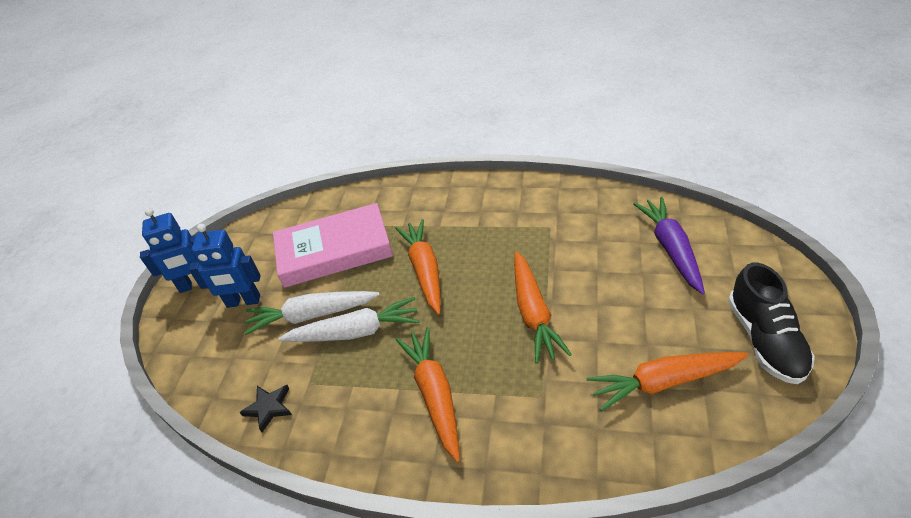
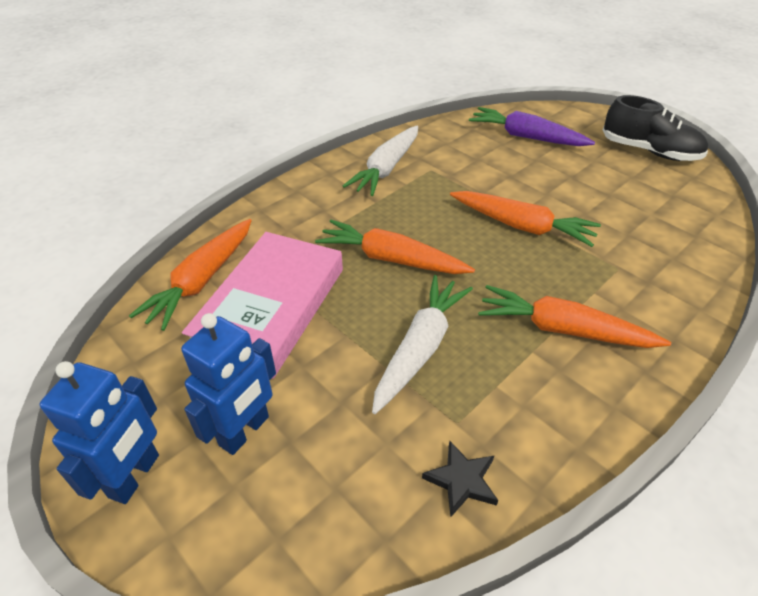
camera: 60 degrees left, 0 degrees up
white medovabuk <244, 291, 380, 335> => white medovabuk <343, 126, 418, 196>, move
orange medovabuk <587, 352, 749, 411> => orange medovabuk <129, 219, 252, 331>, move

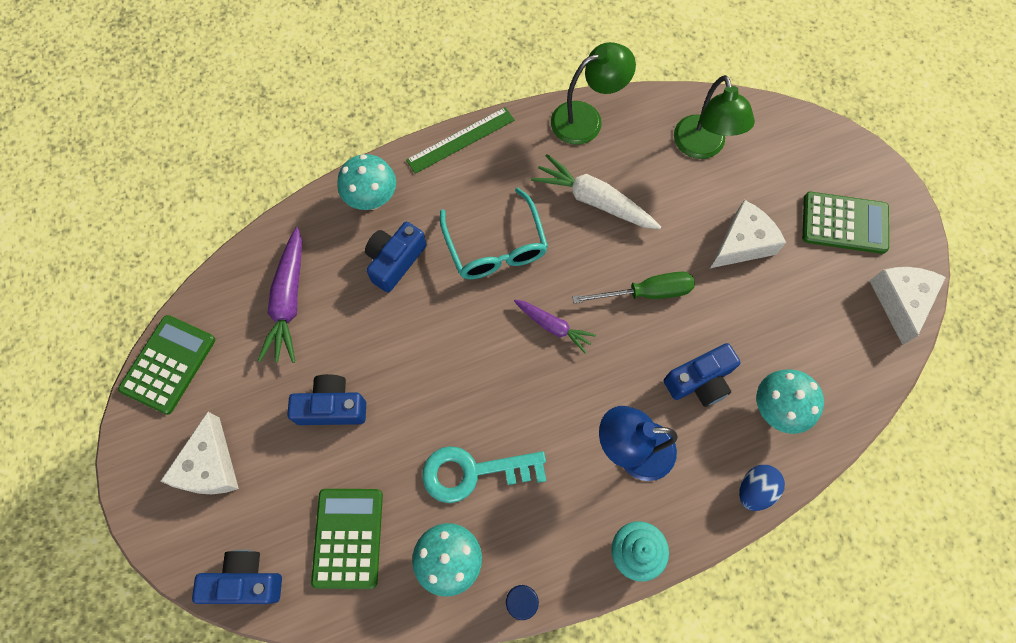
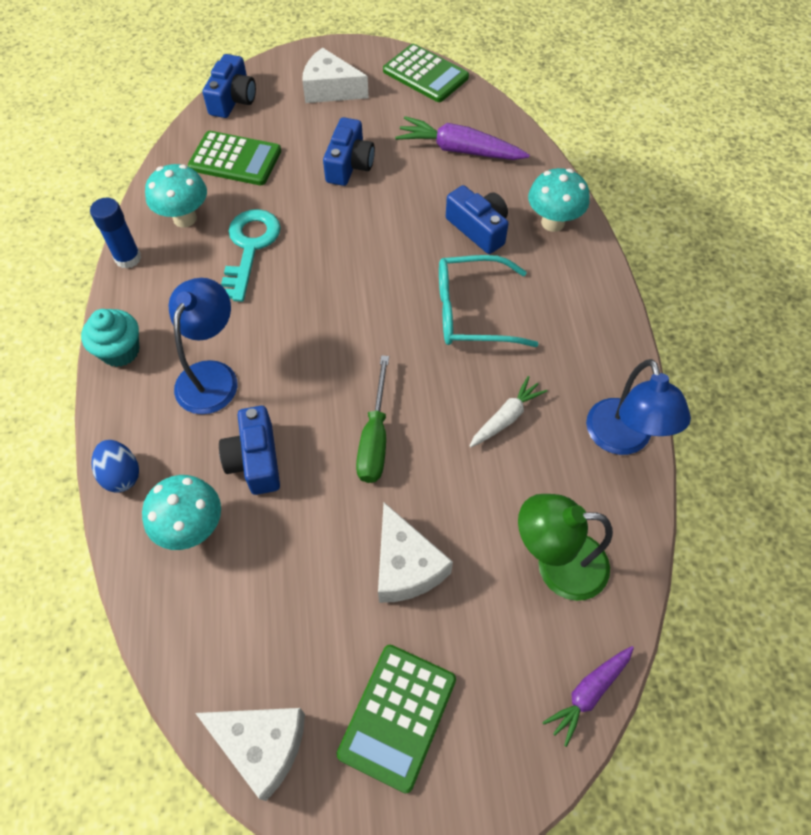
camera: 105 degrees right, 10 degrees down
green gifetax <406, 107, 515, 174> => nothing
purple medovabuk <514, 300, 596, 353> => purple medovabuk <542, 646, 634, 747>, move
white medovabuk <531, 154, 661, 229> => white medovabuk <470, 376, 547, 447>, x0.62
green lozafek <551, 42, 636, 145> => blue lozafek <586, 359, 691, 455>

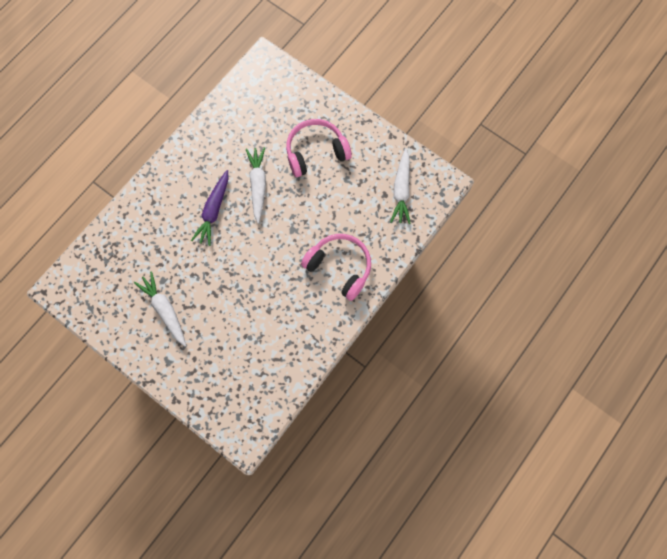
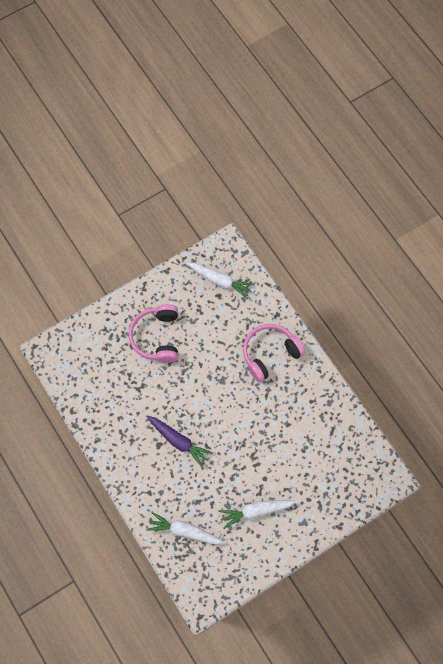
camera: 70 degrees left, 5 degrees down
white medovabuk <246, 147, 266, 223> => white medovabuk <146, 512, 225, 545>, move

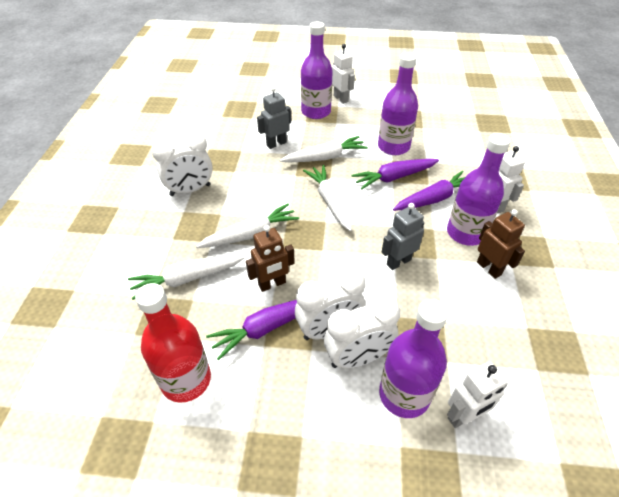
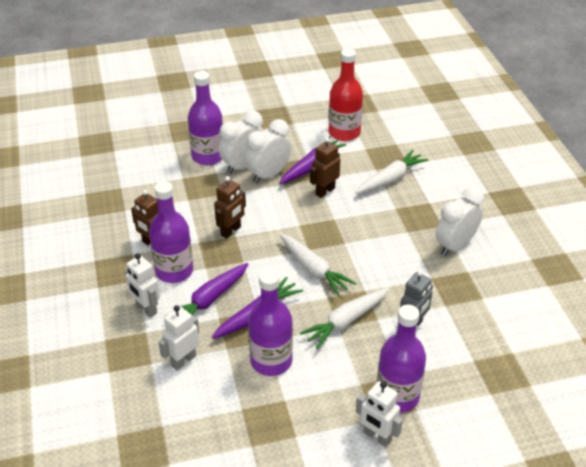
camera: 160 degrees right, 5 degrees down
white medovabuk <196, 204, 299, 248> => nothing
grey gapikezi <382, 203, 424, 270> => brown gapikezi <214, 176, 246, 238>
white gapikezi <447, 362, 508, 428> => white gapikezi <158, 305, 199, 371>, move

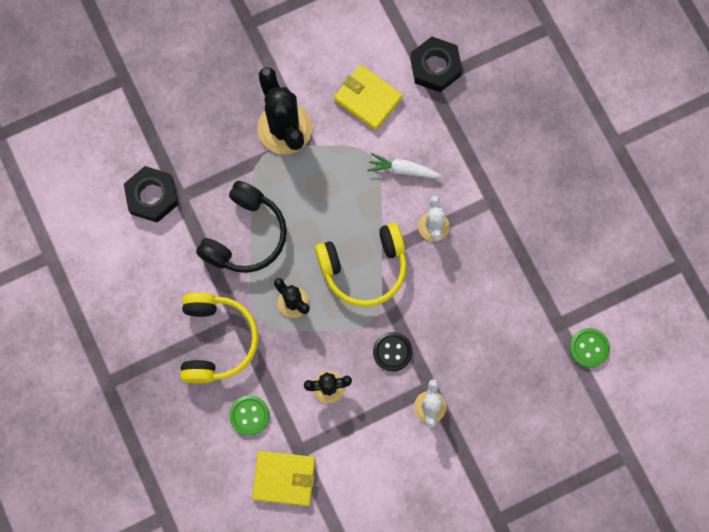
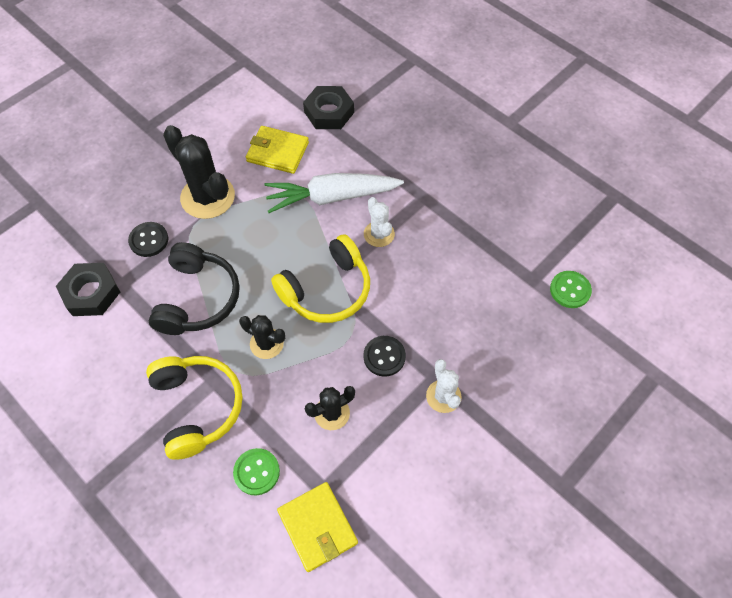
camera: 20 degrees left, 15 degrees down
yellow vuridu <252, 451, 315, 506> => yellow vuridu <277, 482, 358, 572>, 75 degrees clockwise
white medovabuk <367, 153, 442, 178> => white medovabuk <264, 173, 404, 213>, x1.89
nothing => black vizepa <128, 222, 168, 257>

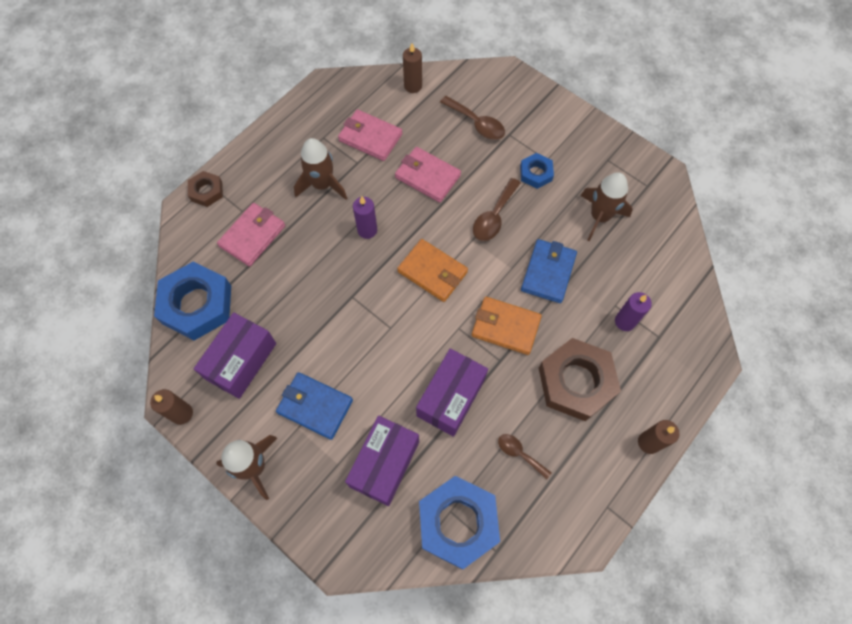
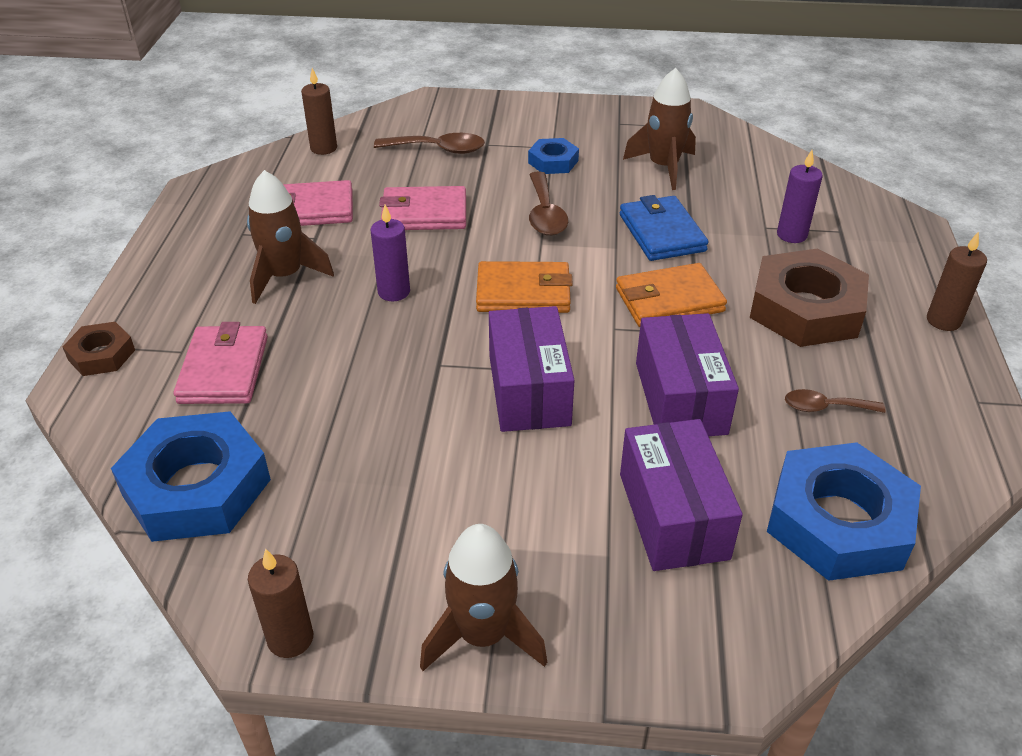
camera: 35 degrees left, 25 degrees down
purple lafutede <194, 312, 276, 399> => purple lafutede <489, 306, 574, 432>, move
blue vuridu <276, 372, 353, 440> => nothing

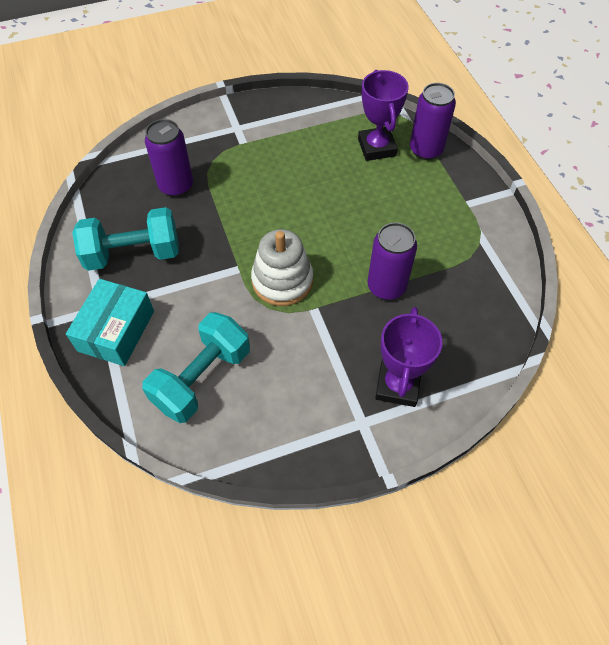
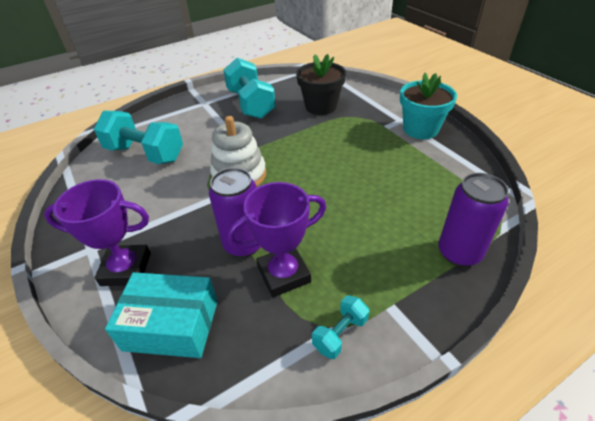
camera: 80 degrees right, 15 degrees down
turquoise lafutede <66, 279, 154, 366> => turquoise lafutede <105, 272, 218, 358>, move
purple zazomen <145, 119, 193, 197> => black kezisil <296, 54, 346, 115>
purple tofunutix <358, 70, 409, 161> => purple tofunutix <227, 182, 326, 297>, move
nothing => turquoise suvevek <312, 295, 369, 359>
nothing => turquoise kezisil <400, 73, 457, 139>

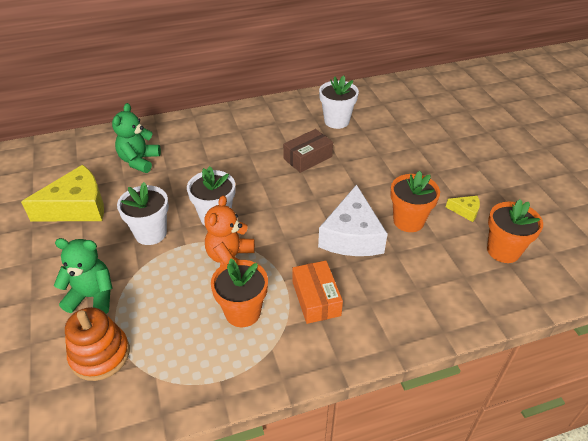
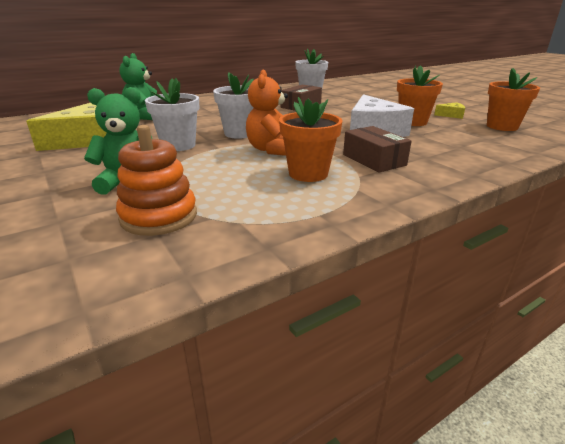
camera: 15 degrees left, 15 degrees down
orange lafutede <293, 261, 343, 324> => brown lafutede <343, 126, 412, 173>

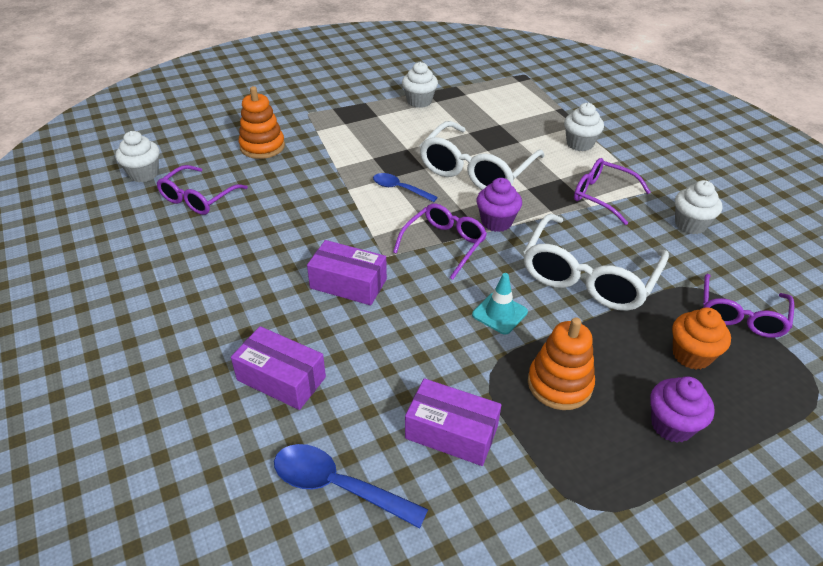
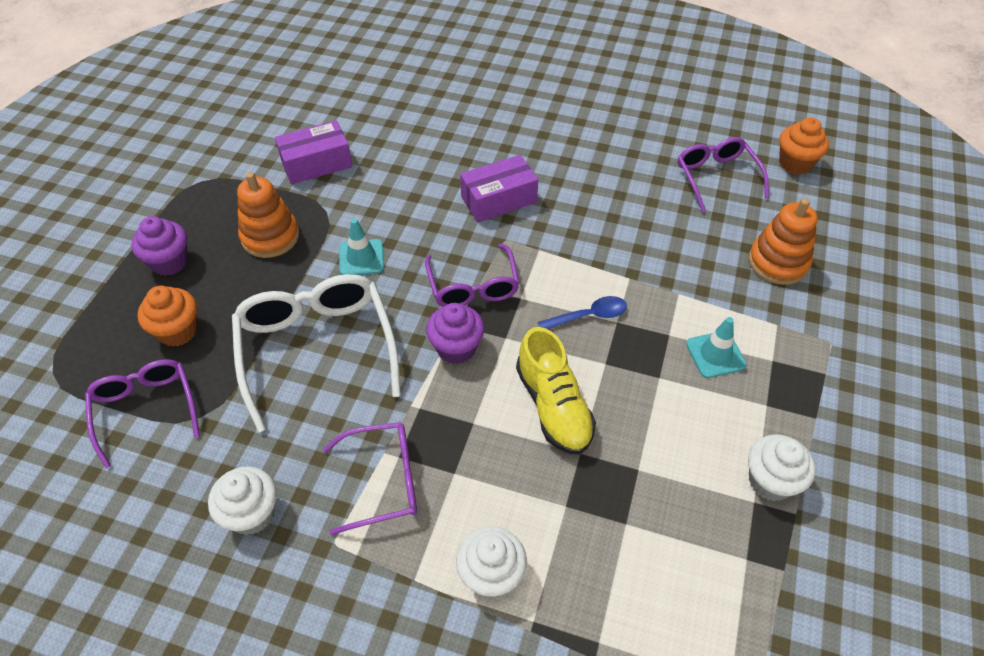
camera: 135 degrees right, 10 degrees up
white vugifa <115, 131, 160, 182> => orange vugifa <779, 117, 829, 175>
purple lafutede <231, 326, 326, 410> => nothing
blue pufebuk <274, 444, 428, 529> => nothing
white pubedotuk <420, 121, 545, 190> => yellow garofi <516, 327, 596, 455>
nothing => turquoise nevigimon <686, 317, 747, 378>

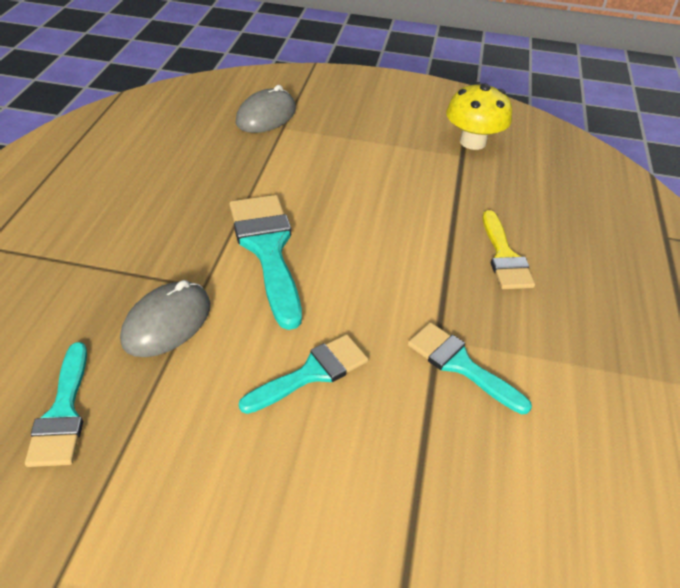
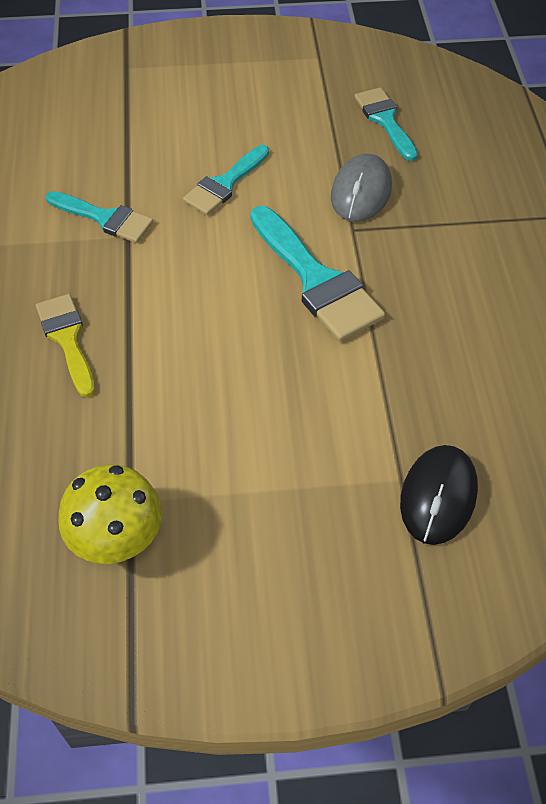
camera: 165 degrees right, 10 degrees up
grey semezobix <235, 85, 296, 133> => black semezobix <400, 445, 478, 545>

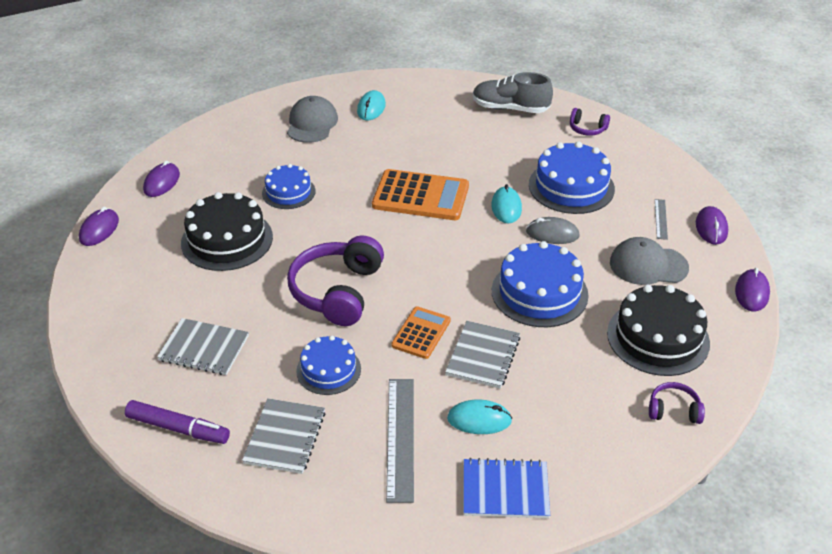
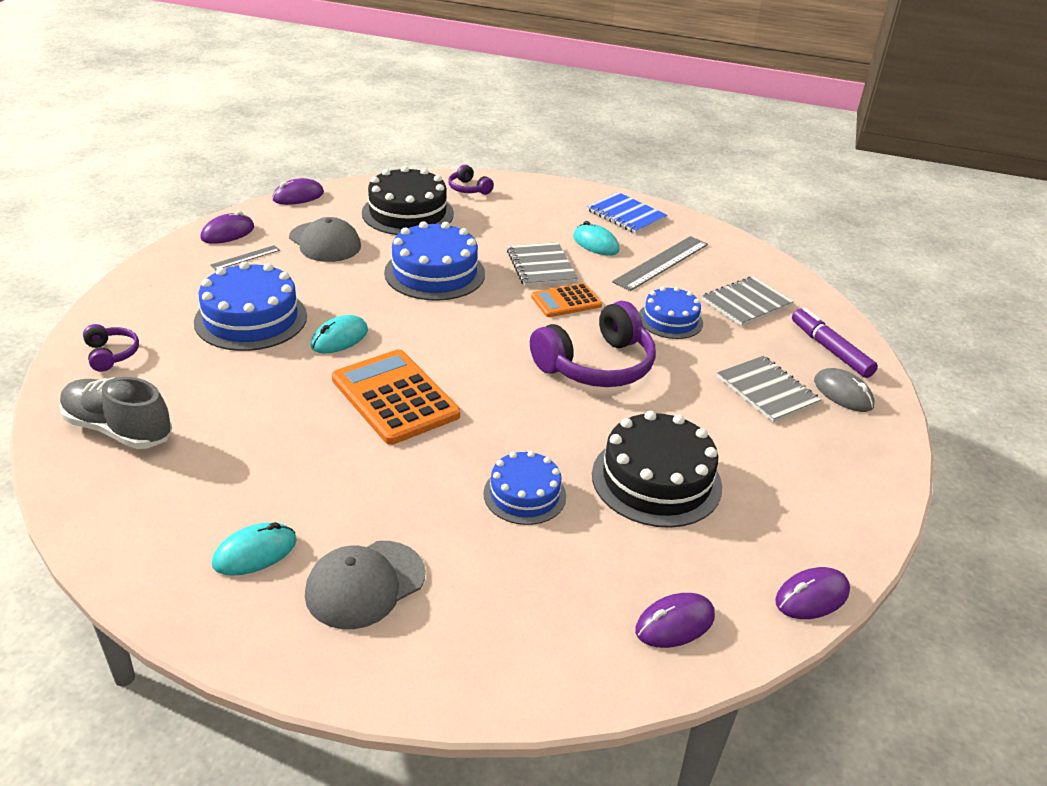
camera: 140 degrees left, 5 degrees down
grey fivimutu <445, 321, 520, 389> => grey fivimutu <507, 242, 578, 286>, 75 degrees counterclockwise
grey garofi <473, 72, 553, 113> => grey garofi <59, 377, 172, 449>, 150 degrees clockwise
grey semezobix <526, 217, 580, 244> => grey semezobix <814, 368, 874, 412>, move

